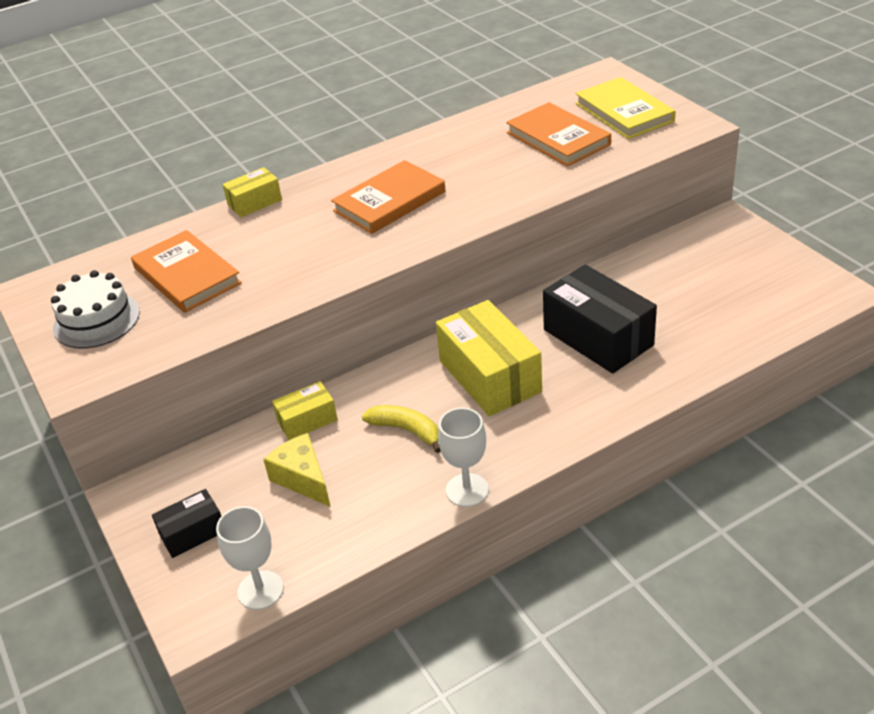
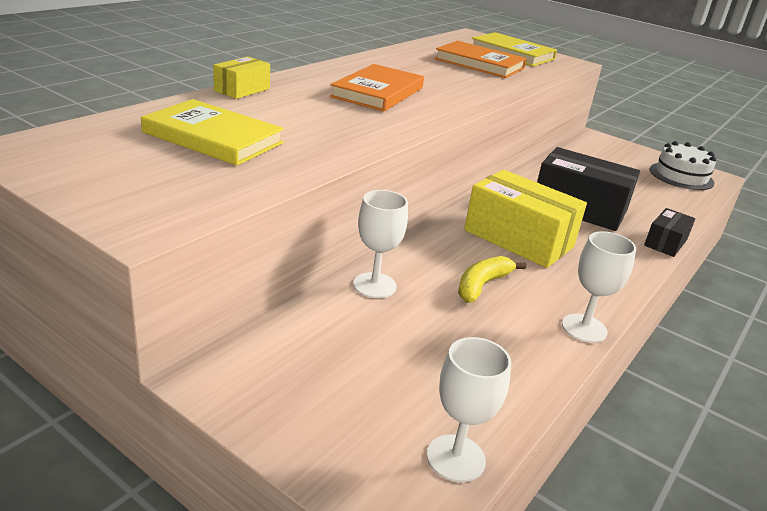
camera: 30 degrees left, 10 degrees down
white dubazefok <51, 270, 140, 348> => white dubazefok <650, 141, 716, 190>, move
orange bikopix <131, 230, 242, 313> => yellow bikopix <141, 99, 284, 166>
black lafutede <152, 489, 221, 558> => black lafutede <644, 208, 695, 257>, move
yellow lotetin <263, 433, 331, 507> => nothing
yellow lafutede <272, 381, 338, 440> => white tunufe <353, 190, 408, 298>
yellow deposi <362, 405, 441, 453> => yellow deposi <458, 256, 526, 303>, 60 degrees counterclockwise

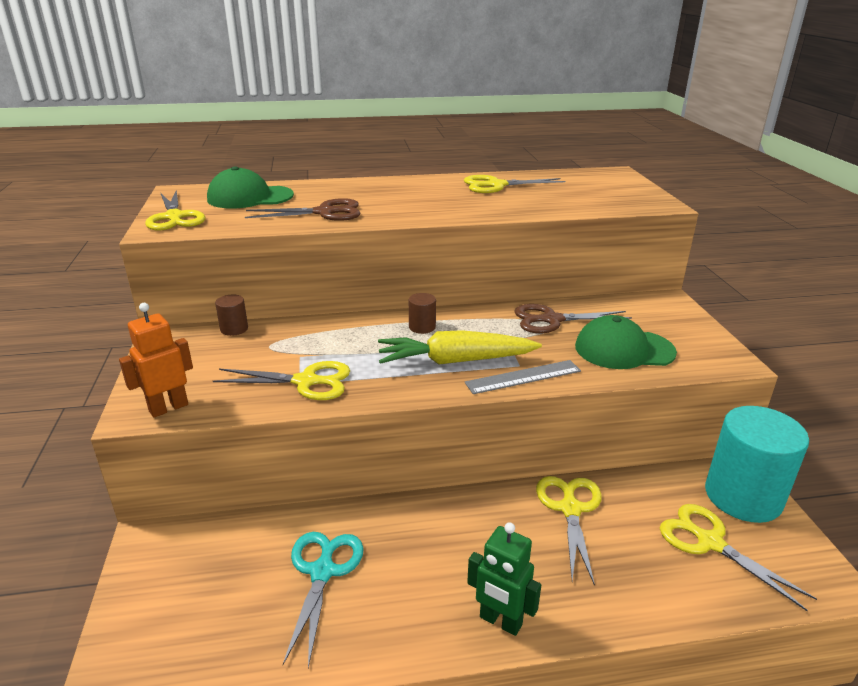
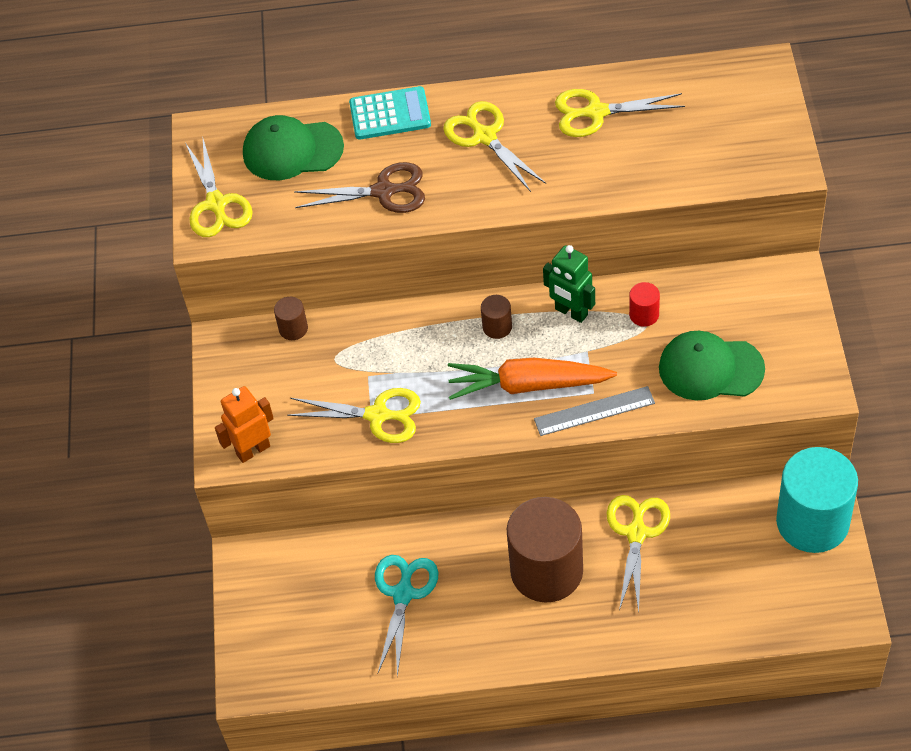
camera: 10 degrees right, 25 degrees up
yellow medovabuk <378, 330, 542, 365> => orange medovabuk <448, 358, 617, 400>
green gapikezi <467, 522, 541, 636> => green gapikezi <543, 245, 595, 323>, move
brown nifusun <514, 304, 632, 333> => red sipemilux <629, 282, 660, 327>
yellow nifusun <660, 504, 817, 611> => yellow nifusun <443, 101, 546, 192>, move
nothing => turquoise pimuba <349, 86, 431, 140>
nothing => brown sipemilux <507, 497, 583, 602>

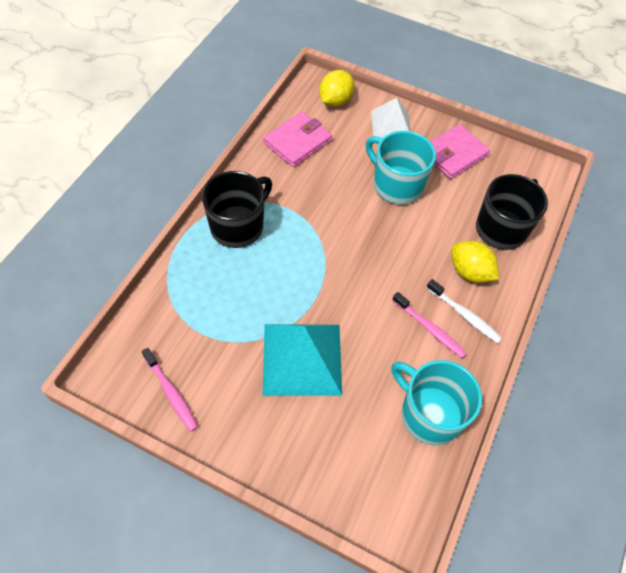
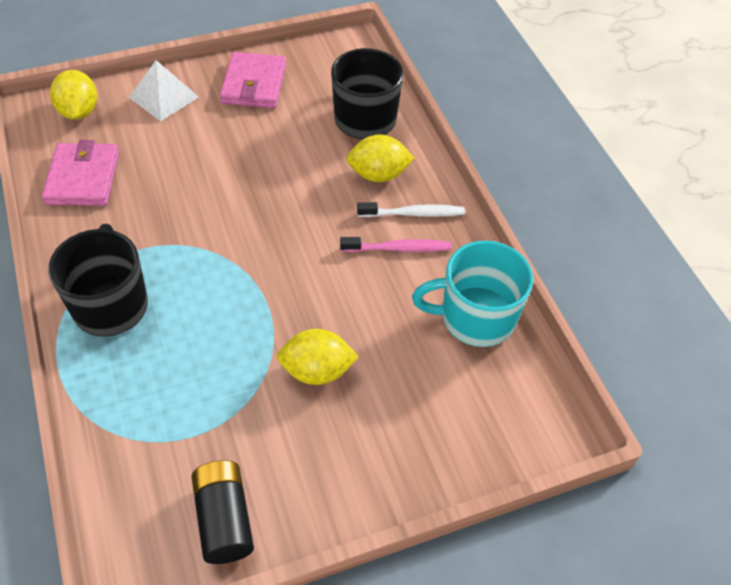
camera: 45 degrees left, 5 degrees down
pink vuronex <142, 348, 198, 431> => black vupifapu <191, 460, 254, 564>
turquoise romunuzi <263, 324, 342, 396> => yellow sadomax <277, 329, 359, 385>
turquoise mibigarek <366, 131, 436, 204> => nothing

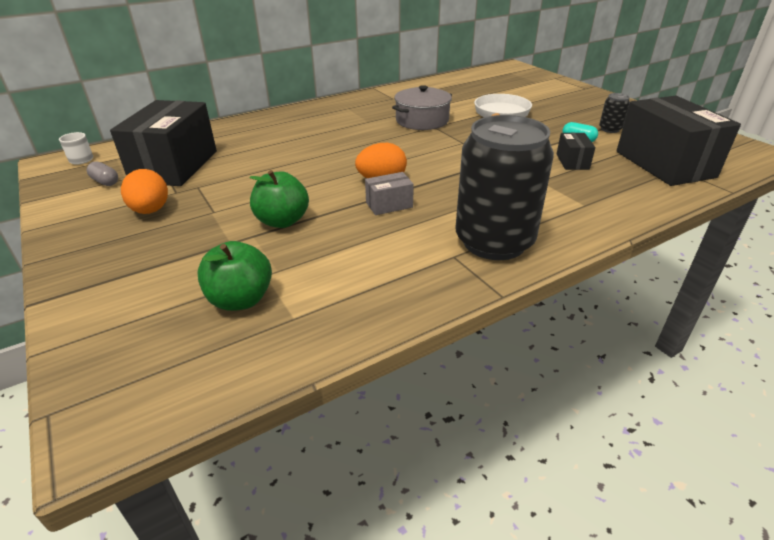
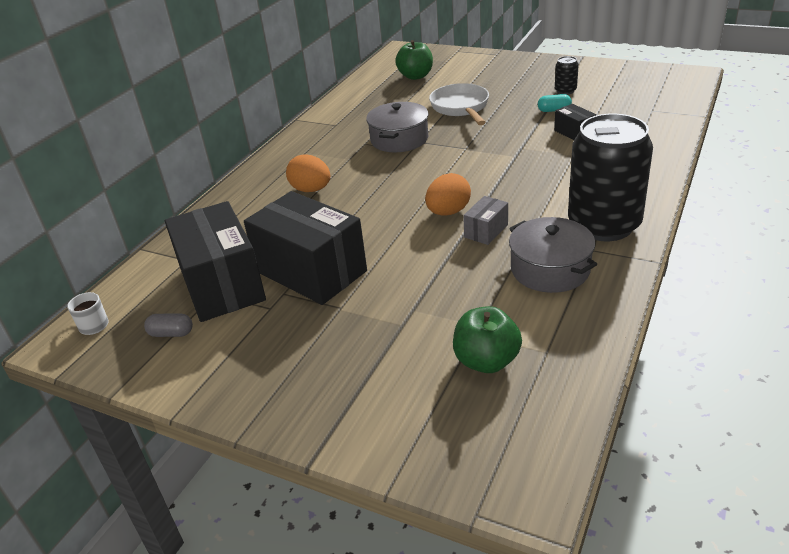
camera: 30 degrees left, 0 degrees up
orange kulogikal <121, 169, 168, 214> => orange kulogikal <286, 154, 330, 192>, move
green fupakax <250, 170, 309, 228> => green fupakax <395, 40, 433, 80>, move
black lafutede <616, 96, 741, 186> => black lafutede <244, 191, 367, 305>, move
nothing => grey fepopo <509, 217, 597, 293>

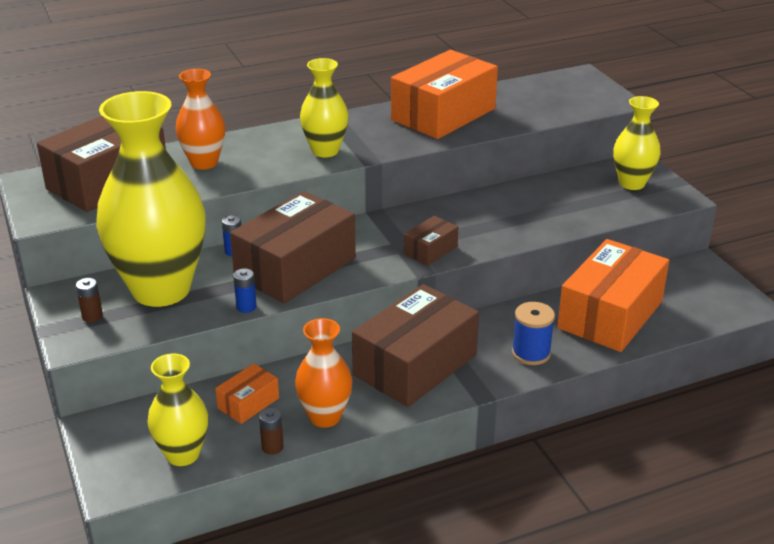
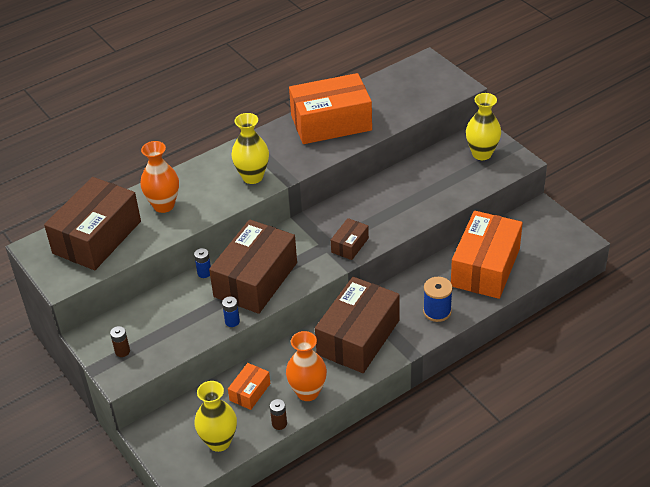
camera: 10 degrees left, 10 degrees up
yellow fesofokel <96, 91, 206, 307> => nothing
orange lafutede <391, 50, 498, 139> => orange lafutede <289, 73, 372, 144>, 45 degrees clockwise

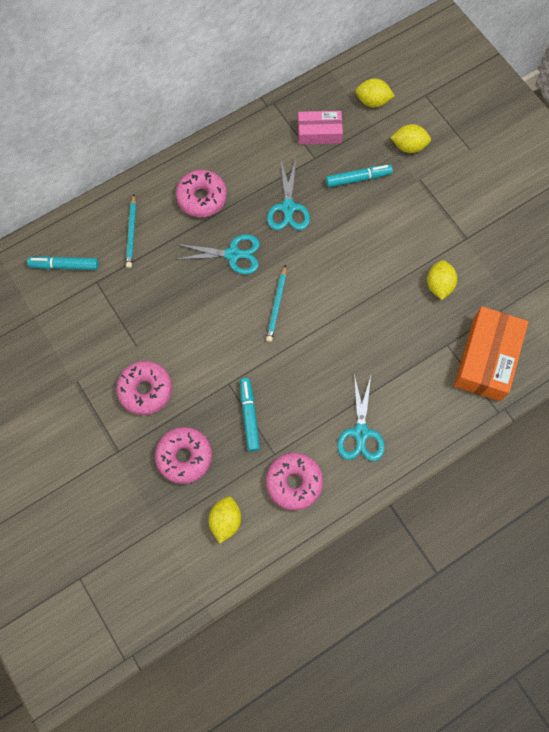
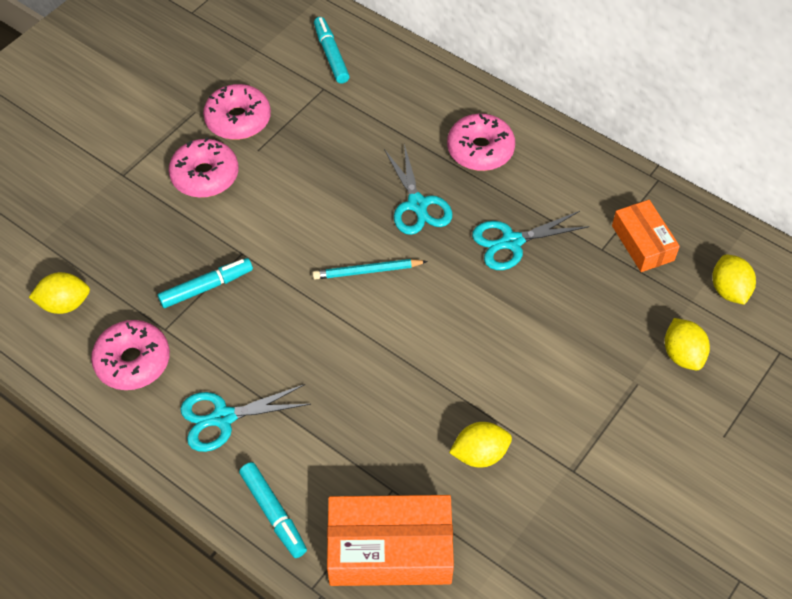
camera: 70 degrees right, 15 degrees down
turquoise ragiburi <126, 194, 136, 268> => nothing
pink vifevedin <155, 427, 212, 484> => pink vifevedin <203, 84, 271, 140>, move
pink lafutede <298, 111, 343, 145> => orange lafutede <612, 200, 680, 272>
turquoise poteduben <326, 164, 393, 187> => turquoise poteduben <239, 462, 307, 558>, move

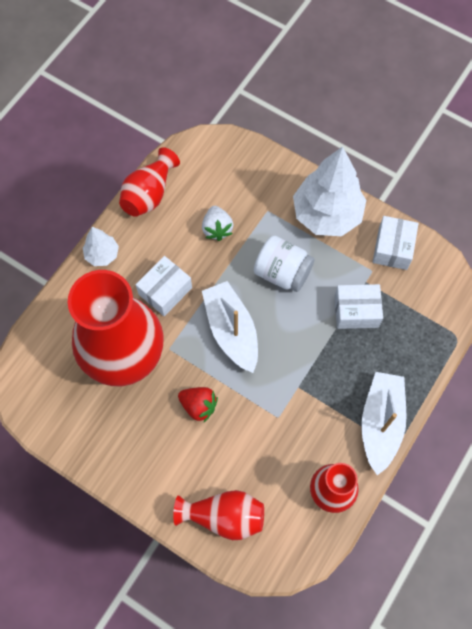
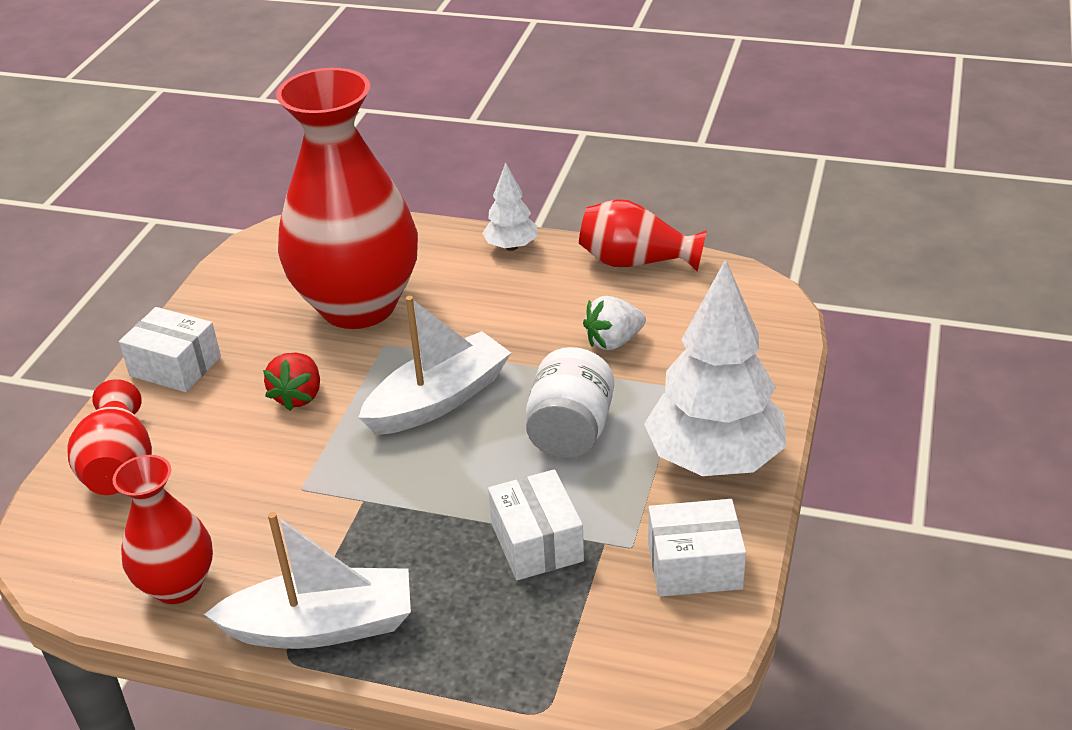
camera: 75 degrees right, 30 degrees down
white lafutede <136, 256, 192, 316> => white lafutede <119, 307, 221, 392>, move

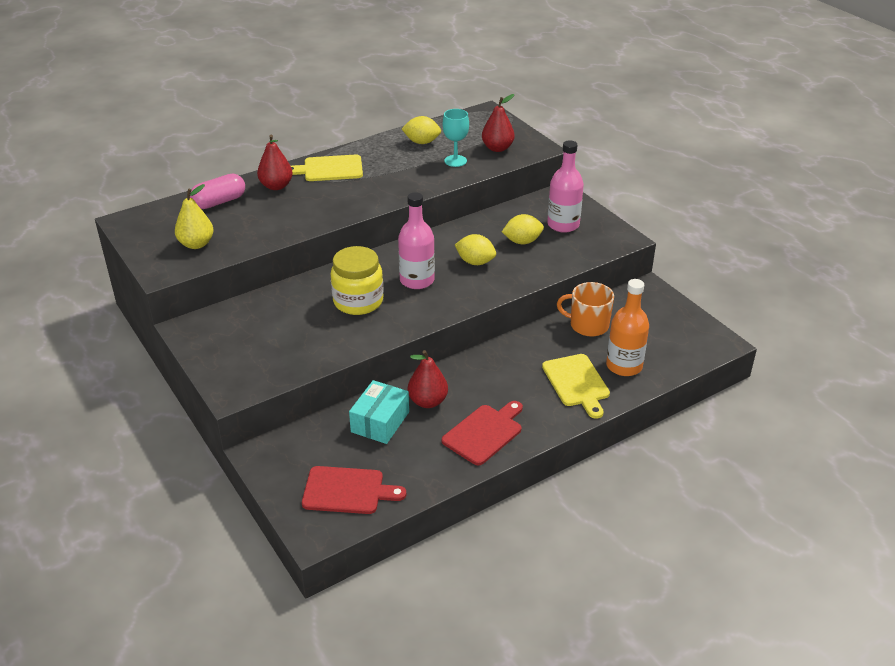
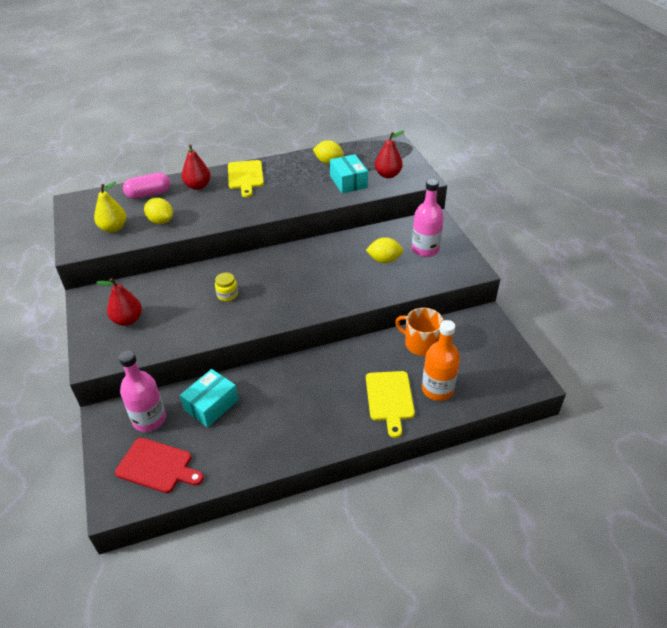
camera: 15 degrees right, 5 degrees up
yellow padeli <291, 155, 363, 181> => yellow padeli <228, 160, 264, 197>, 105 degrees counterclockwise
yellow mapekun <331, 246, 384, 315> => yellow mapekun <215, 272, 238, 301>, x0.50
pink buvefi <398, 192, 435, 289> => pink buvefi <119, 351, 166, 432>, move
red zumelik <408, 350, 448, 408> => red zumelik <96, 278, 142, 326>, move
red padeli <442, 401, 523, 465> => nothing
turquoise tunufe <443, 109, 469, 167> => turquoise lafutede <330, 154, 368, 194>
yellow sadomax <455, 234, 496, 265> => yellow sadomax <144, 198, 173, 224>, move

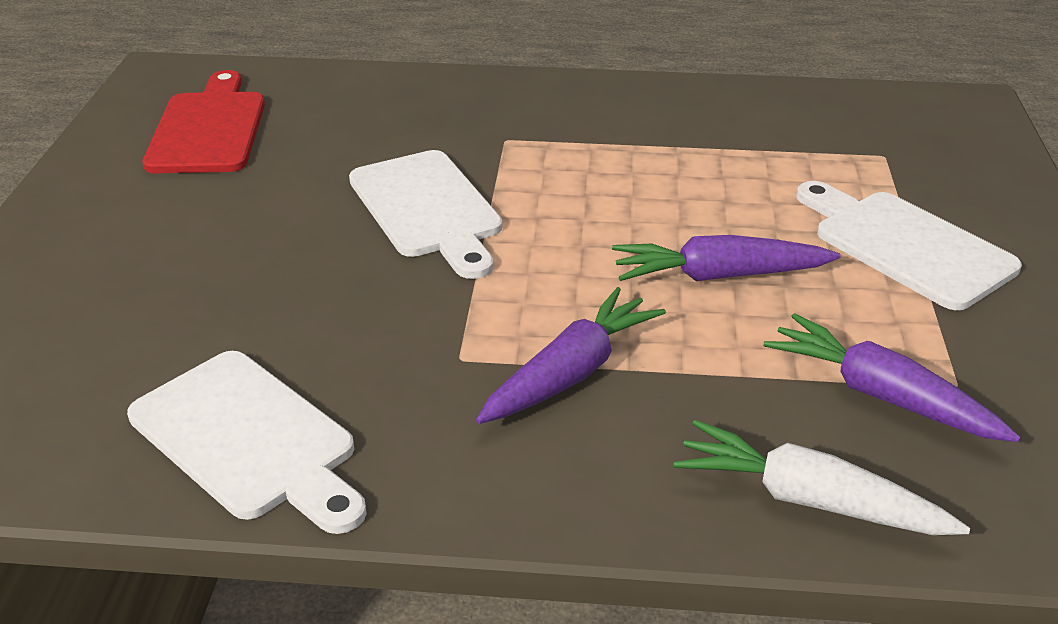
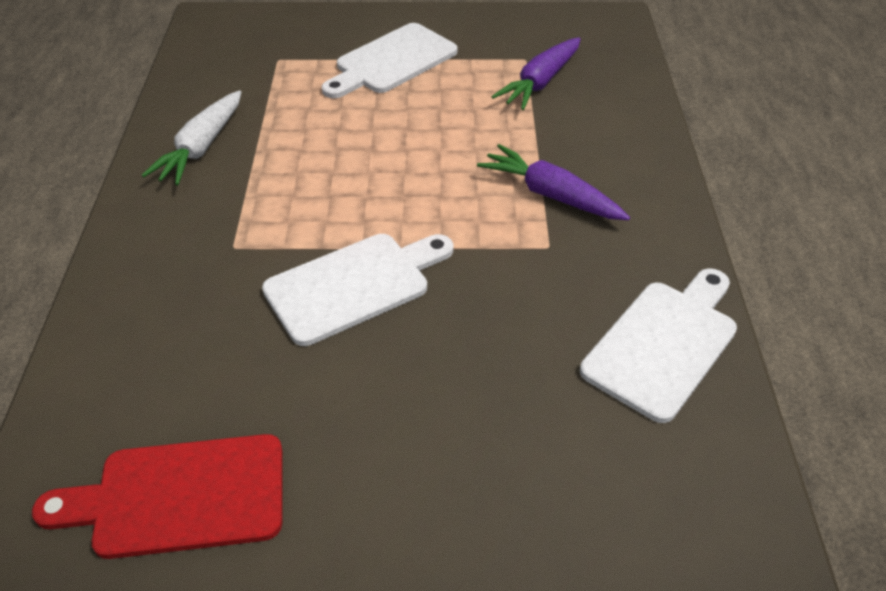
camera: 95 degrees left, 10 degrees up
purple medovabuk <612, 235, 841, 281> => nothing
white medovabuk <674, 420, 970, 535> => white medovabuk <142, 90, 241, 185>, move

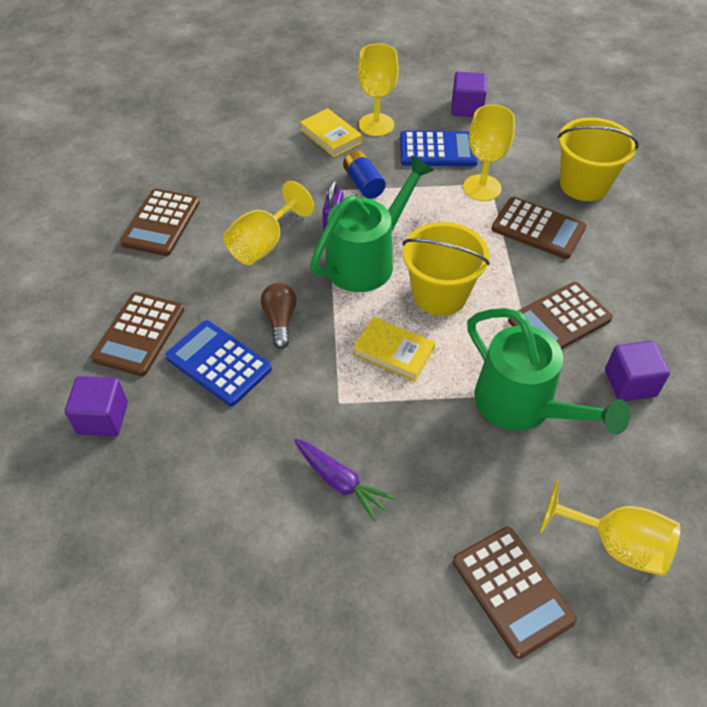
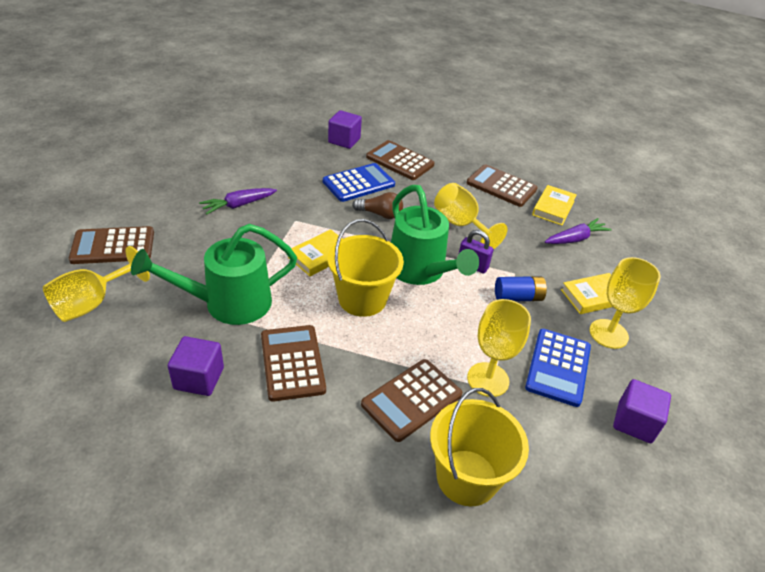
camera: 105 degrees right, 10 degrees down
nothing => yellow bikopix <532, 185, 577, 225>
nothing => purple medovabuk <545, 218, 612, 244>

